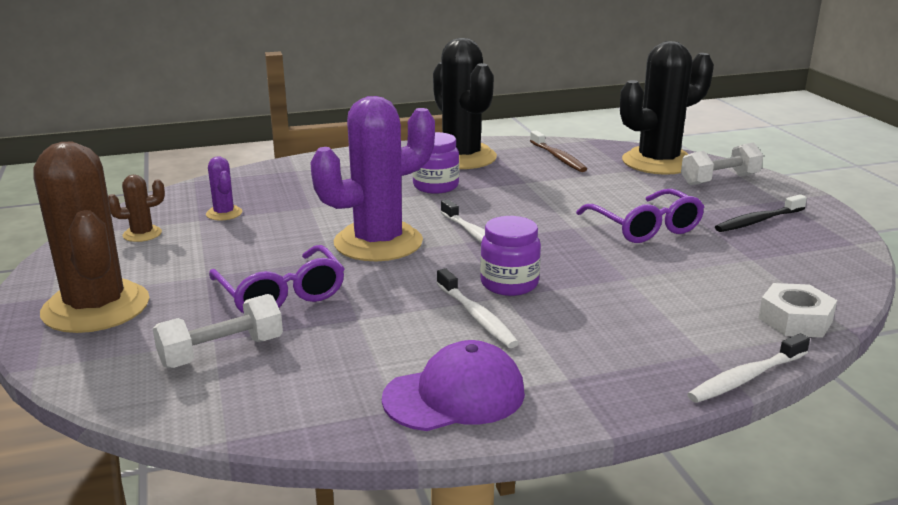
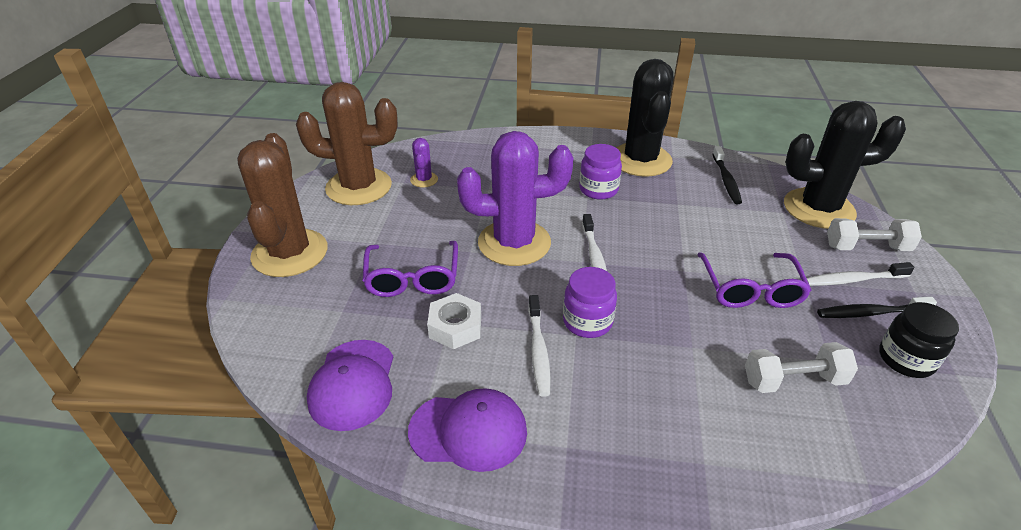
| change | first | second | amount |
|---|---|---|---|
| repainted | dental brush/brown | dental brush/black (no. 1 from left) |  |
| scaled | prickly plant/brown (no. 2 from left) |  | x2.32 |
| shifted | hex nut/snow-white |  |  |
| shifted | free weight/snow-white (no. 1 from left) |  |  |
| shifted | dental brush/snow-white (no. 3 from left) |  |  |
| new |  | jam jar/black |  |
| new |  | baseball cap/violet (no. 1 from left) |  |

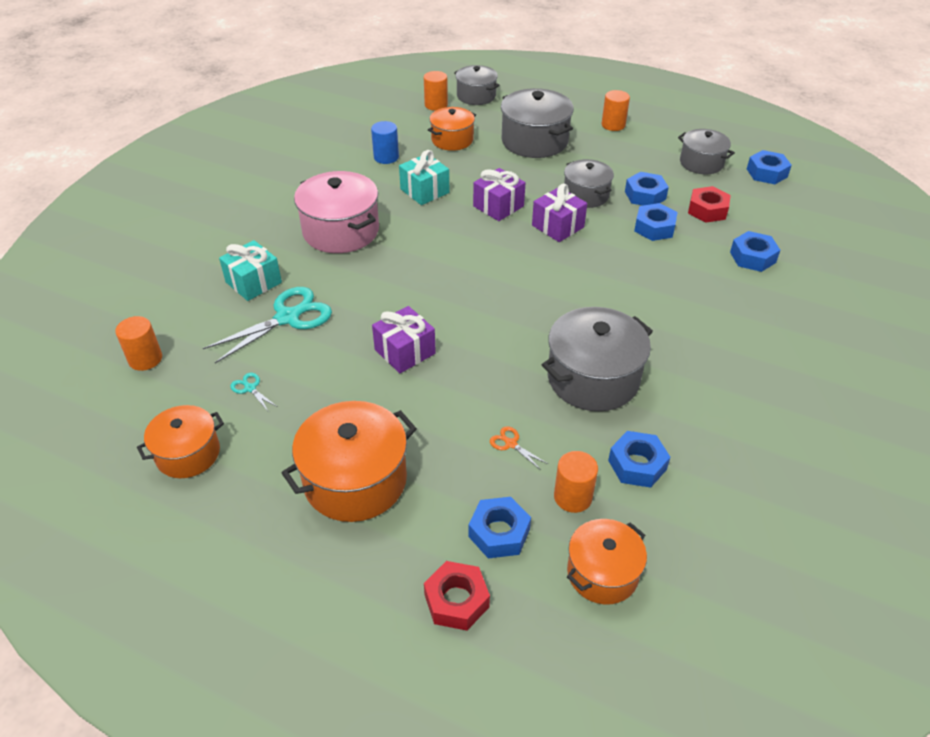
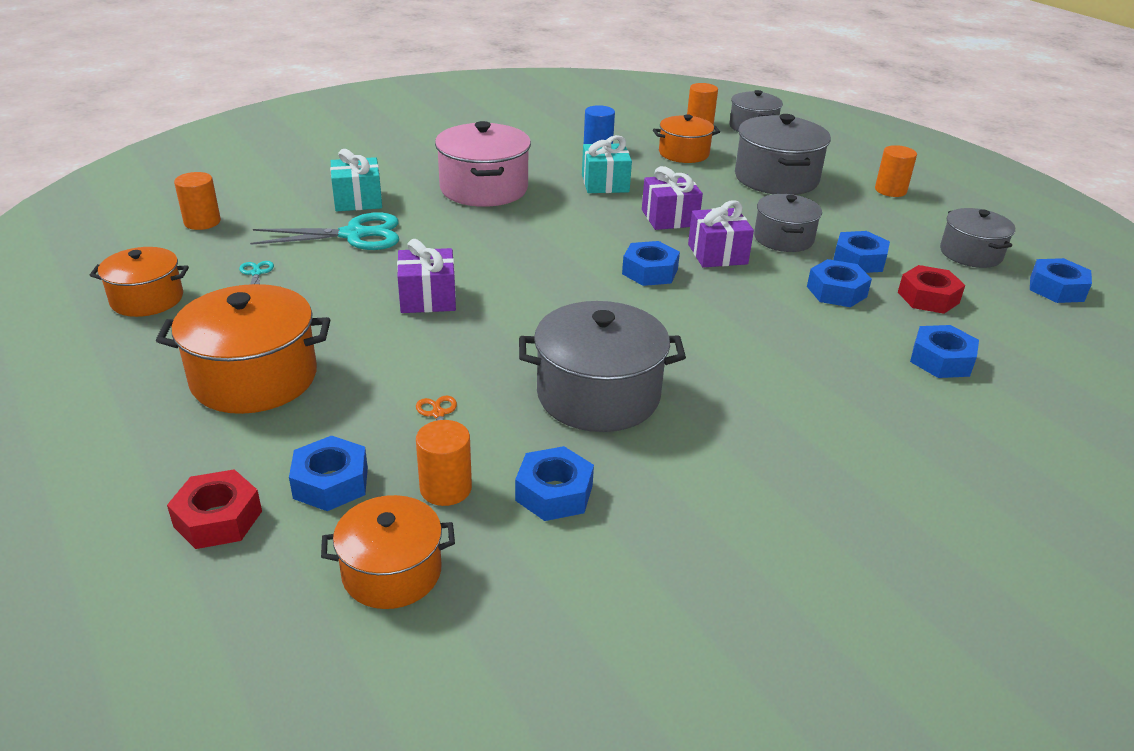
| change | first | second | amount |
|---|---|---|---|
| new |  | hex nut/blue (no. 3 from left) |  |

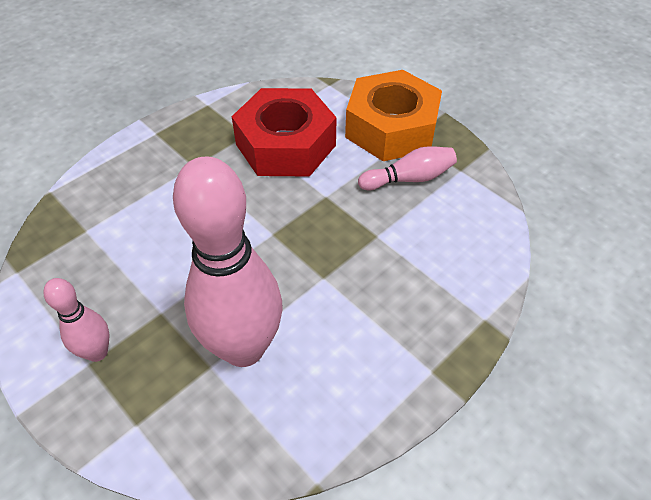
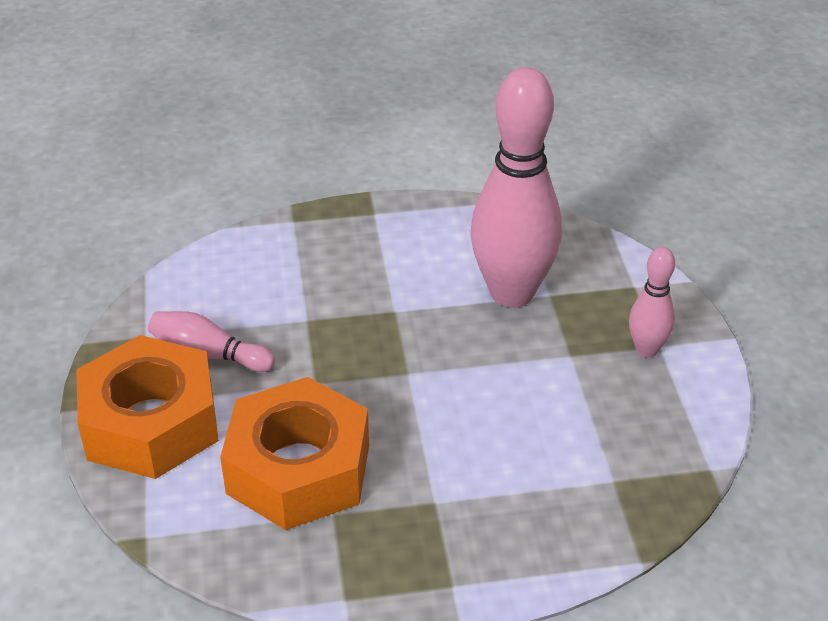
| change | first | second | amount |
|---|---|---|---|
| repainted | hex nut/scarlet | hex nut/bright orange (no. 2 from left) |  |

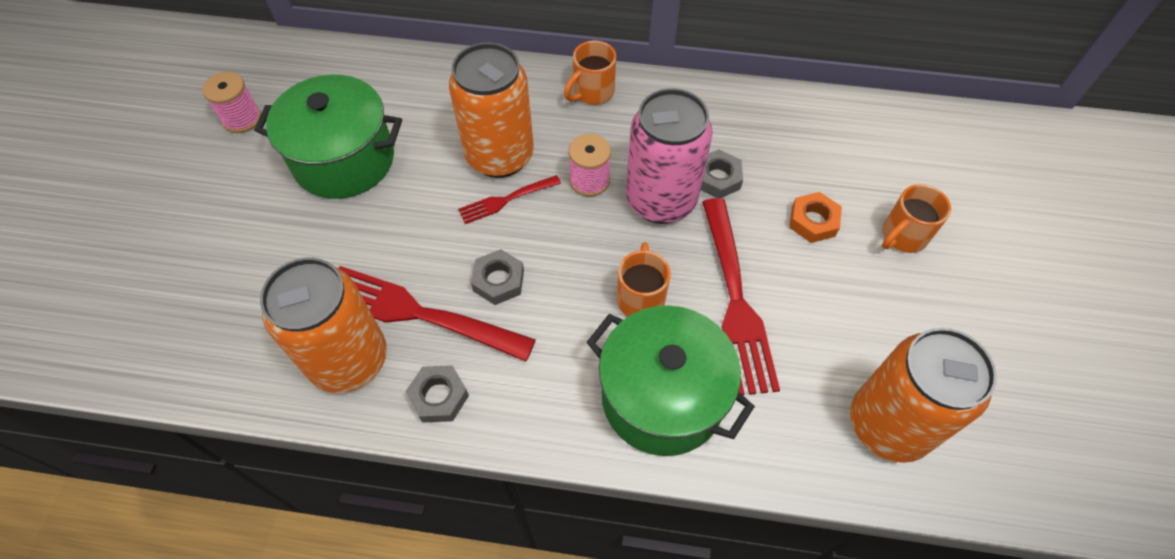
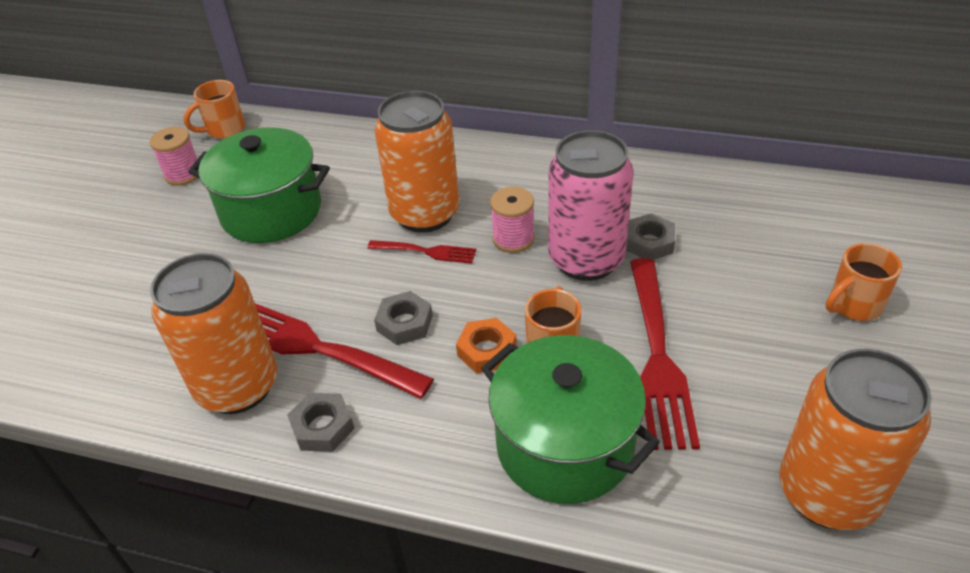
| change | first | second | amount |
|---|---|---|---|
| shifted | mug/bright orange (no. 1 from left) |  |  |
| rotated | fork/scarlet (no. 2 from left) |  | 150 degrees counterclockwise |
| shifted | hex nut/bright orange |  |  |

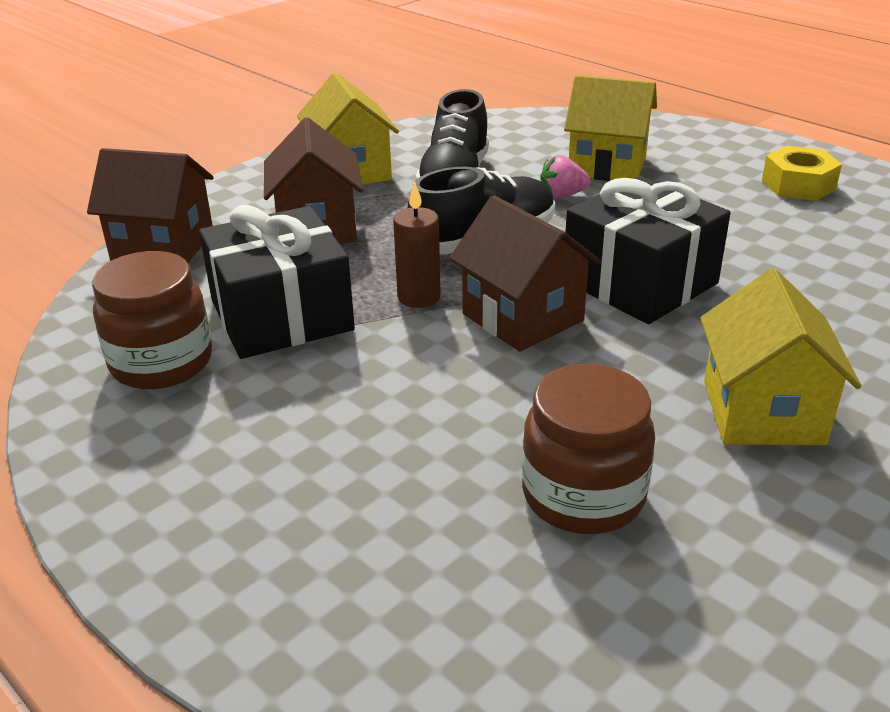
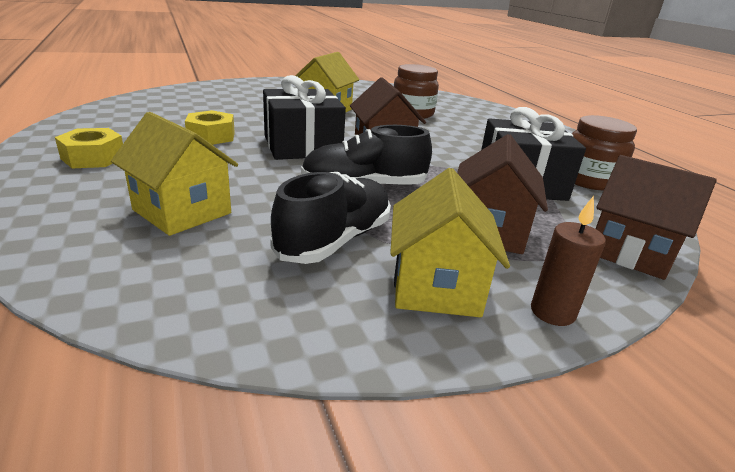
| change | first | second | amount |
|---|---|---|---|
| gone | berry/rose-pink |  |  |
| shifted | wax candle/brown |  |  |
| new |  | hex nut/yellow (no. 2 from left) |  |

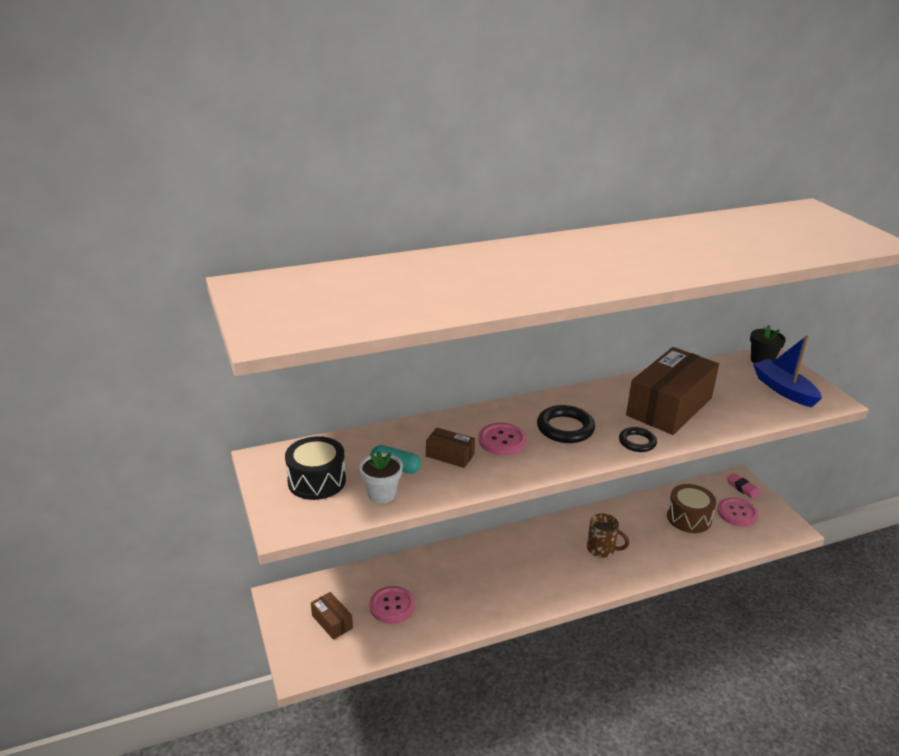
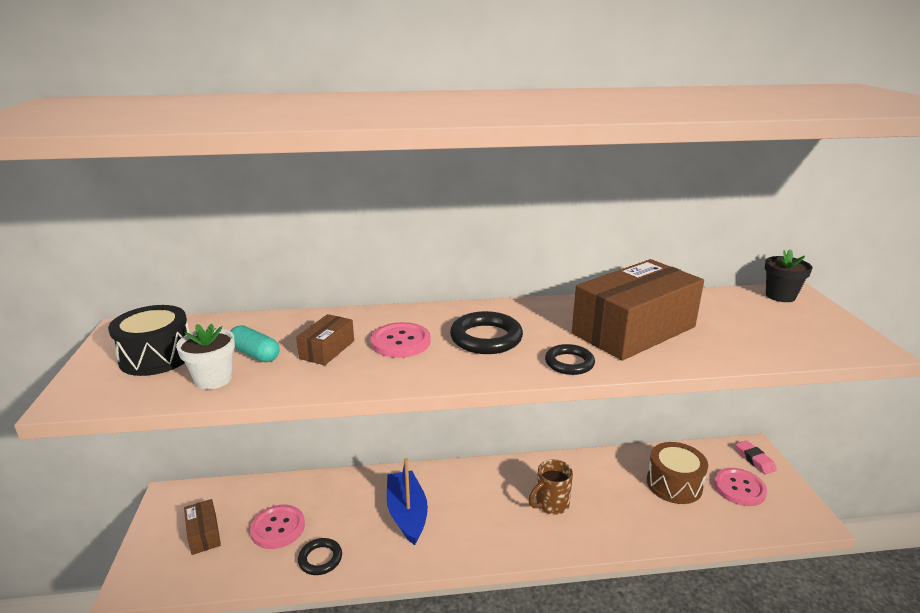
| change | first | second | amount |
|---|---|---|---|
| shifted | toy boat/blue |  |  |
| rotated | package/brown (no. 2 from left) |  | 75 degrees clockwise |
| rotated | mug/brown |  | 105 degrees clockwise |
| new |  | hoop/black (no. 1 from left) |  |

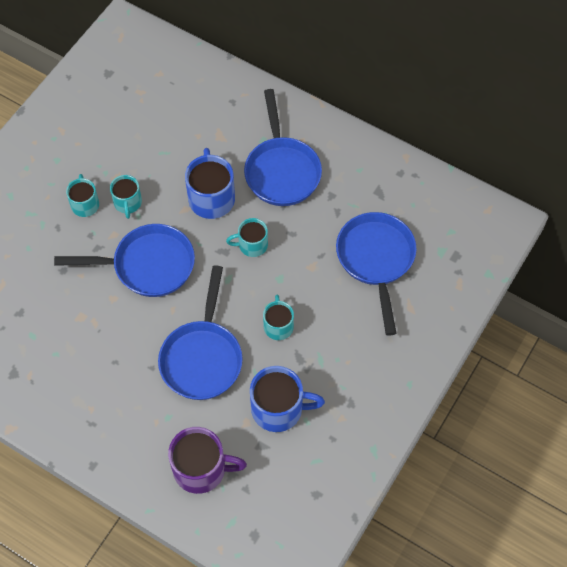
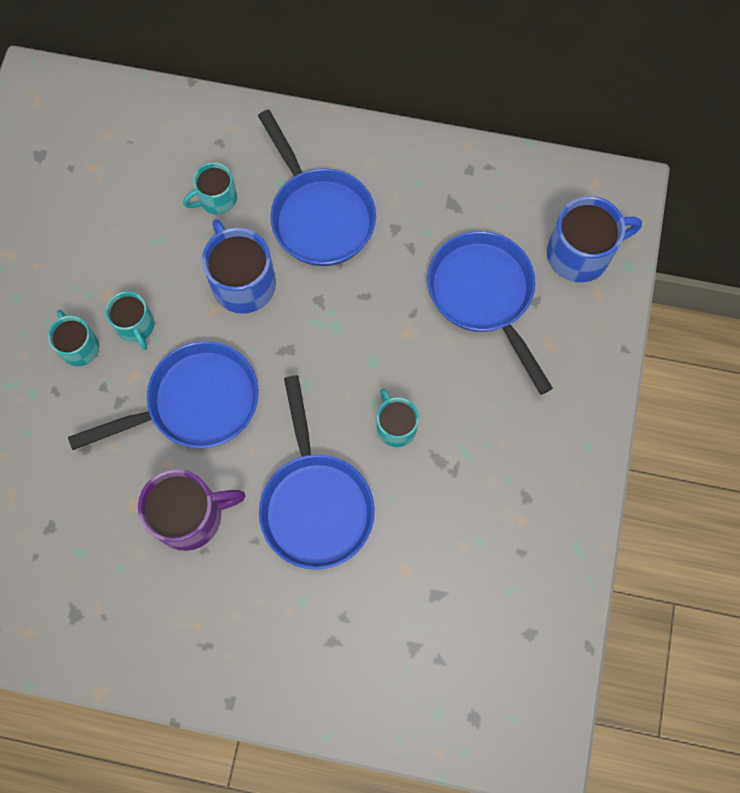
| change | first | second | amount |
|---|---|---|---|
| shifted | mug/aqua (no. 3 from left) |  |  |
| shifted | mug/blue (no. 2 from left) |  |  |
| shifted | mug/violet |  |  |

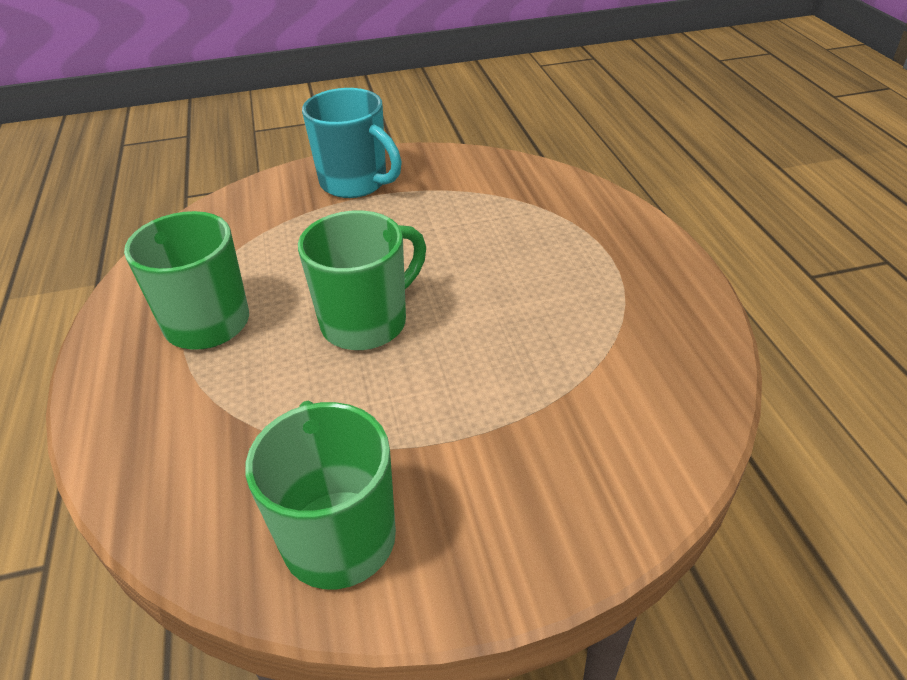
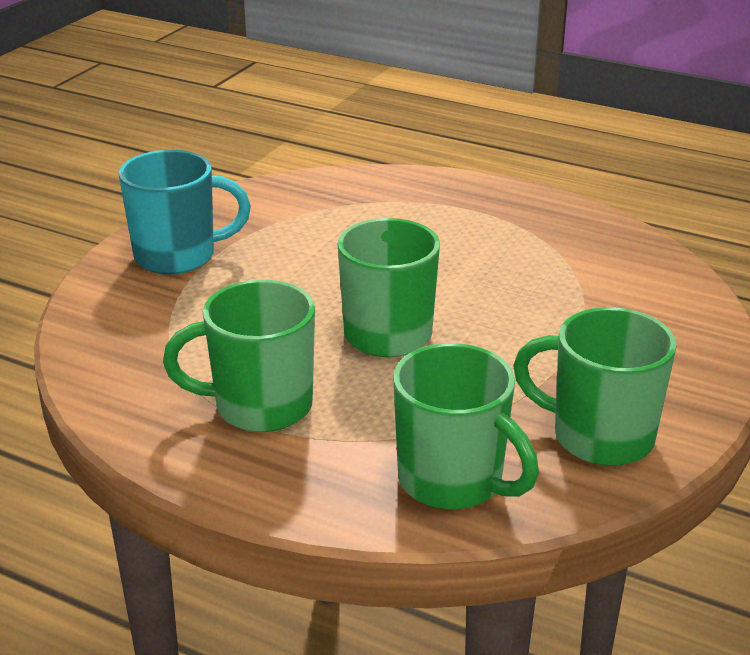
| change | first | second | amount |
|---|---|---|---|
| new |  | mug/leaf-green (no. 3 from left) |  |

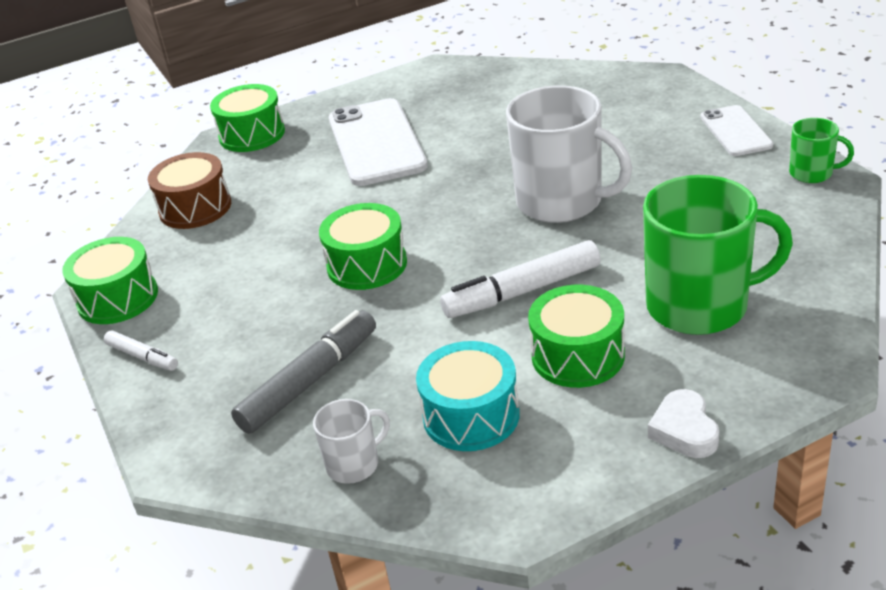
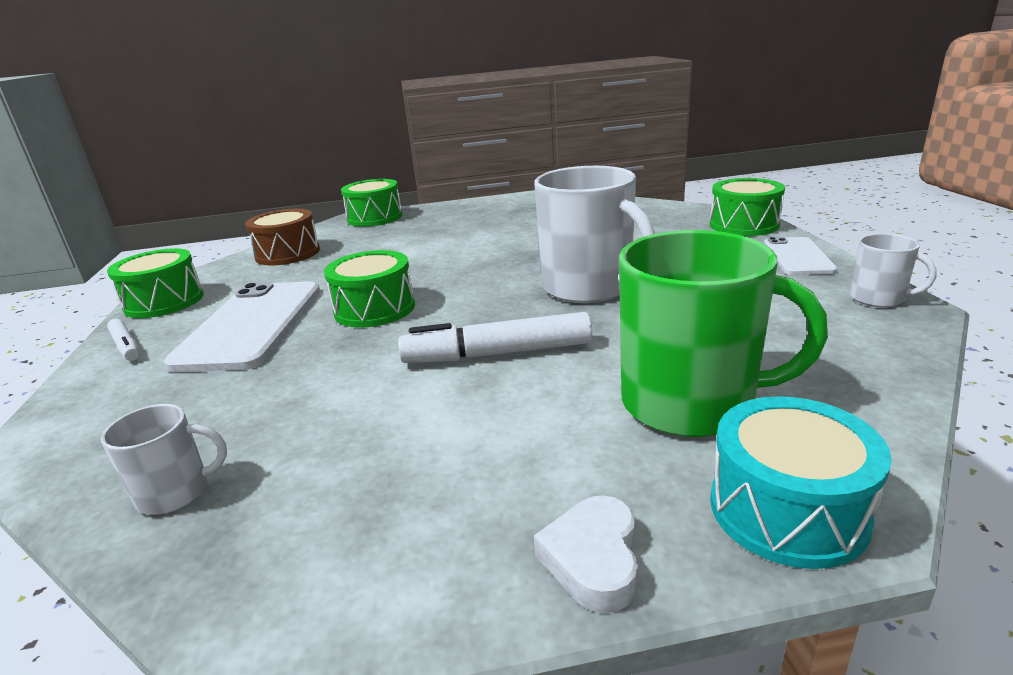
| change | first | second | amount |
|---|---|---|---|
| shifted | phone/snow-white (no. 1 from left) |  |  |
| repainted | mug/leaf-green (no. 2 from left) | mug/snow-white (no. 3 from left) |  |
| shifted | drum/leaf-green (no. 4 from left) |  |  |
| gone | marker pen/grey |  |  |
| shifted | drum/aqua |  |  |

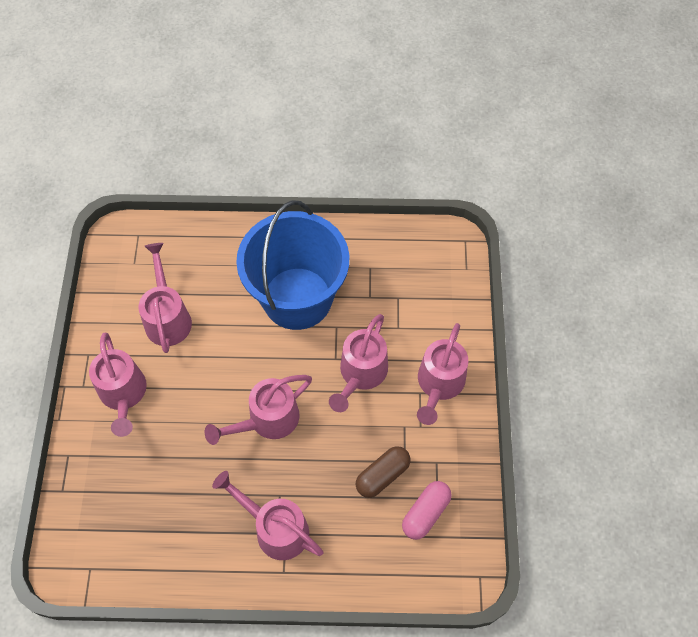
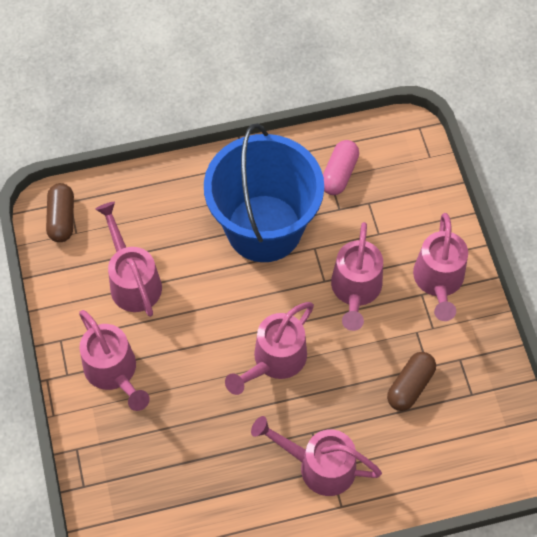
| change | first | second | amount |
|---|---|---|---|
| shifted | capsule/rose-pink |  |  |
| new |  | capsule/brown (no. 1 from left) |  |

